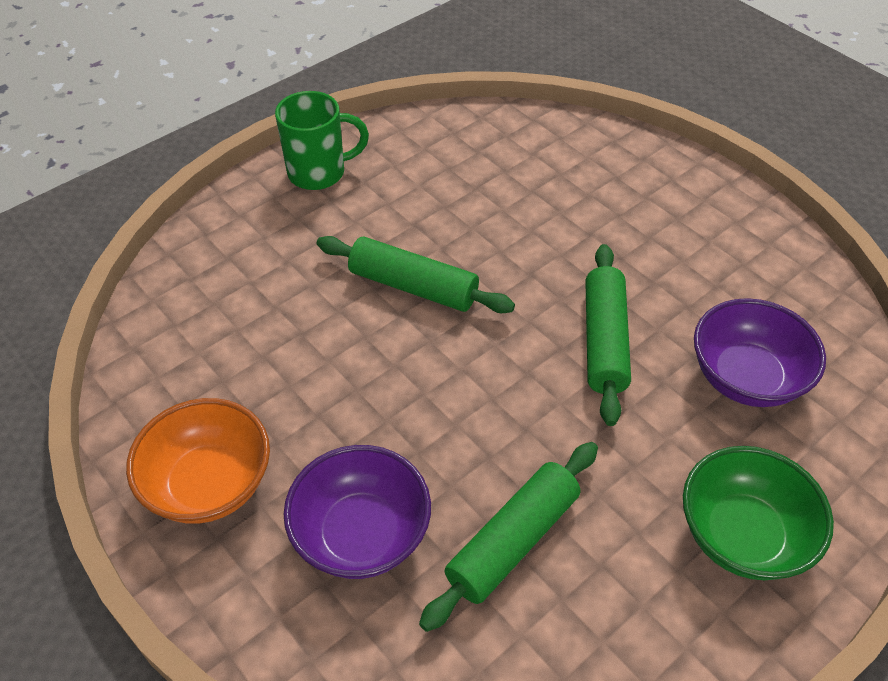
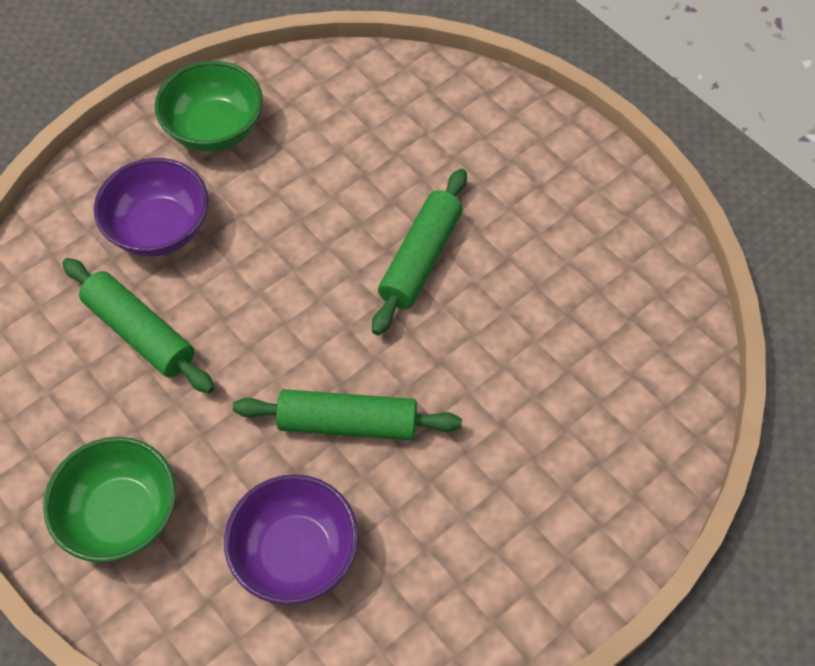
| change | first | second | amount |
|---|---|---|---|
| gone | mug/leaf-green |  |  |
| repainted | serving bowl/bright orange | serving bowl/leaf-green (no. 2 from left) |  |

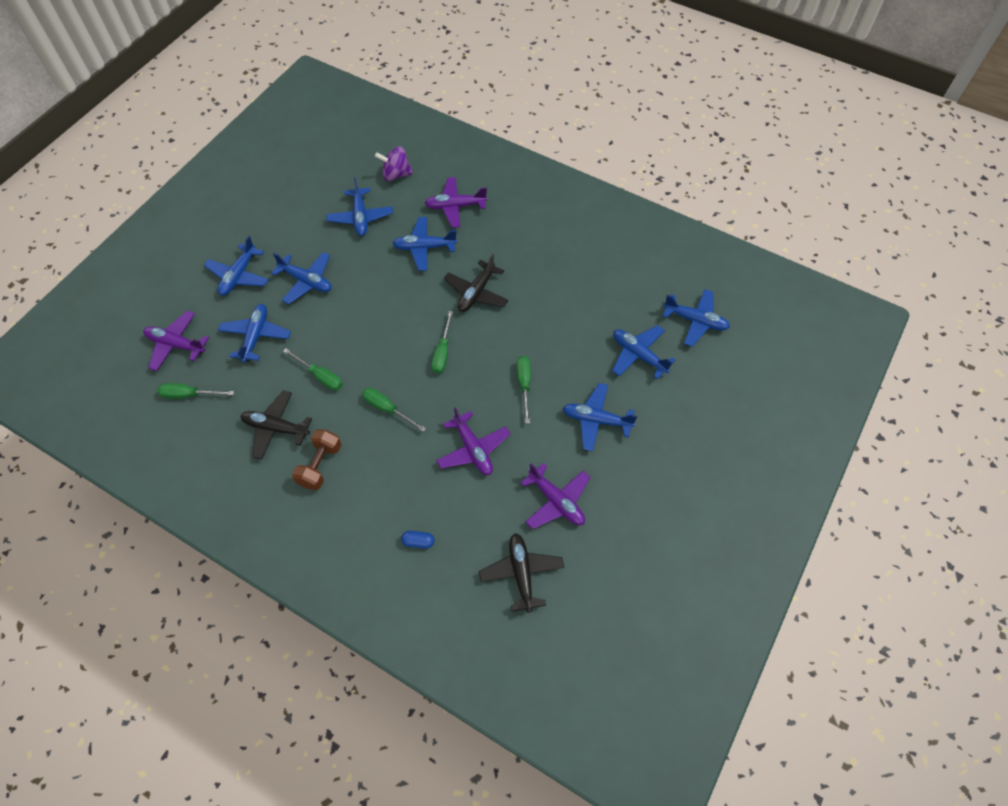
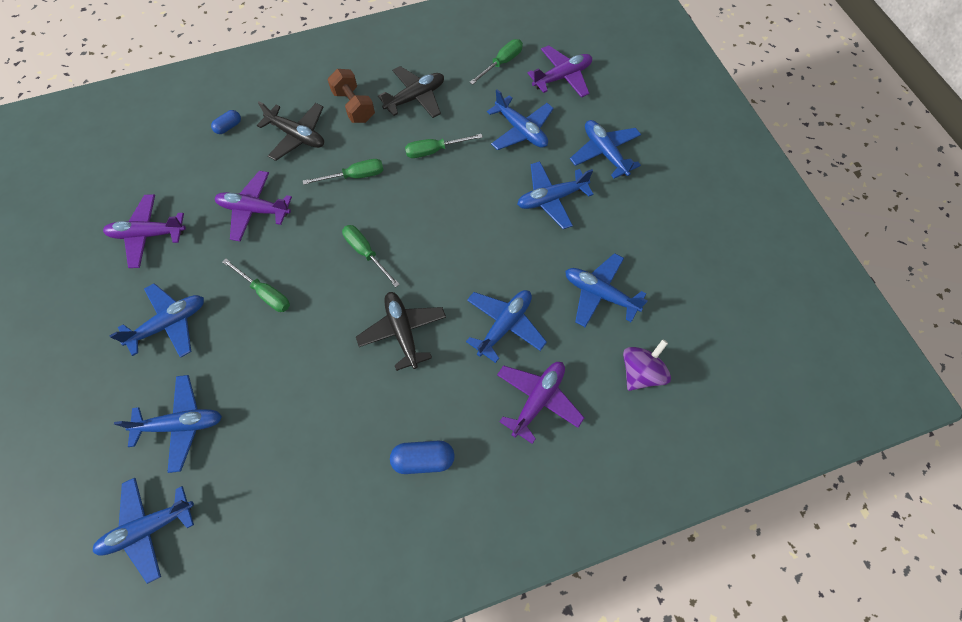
| change | first | second | amount |
|---|---|---|---|
| shifted | aeroplane/black (no. 3 from left in the first image) | aeroplane/black (no. 1 from left) |  |
| new |  | capsule/blue (no. 2 from left) |  |

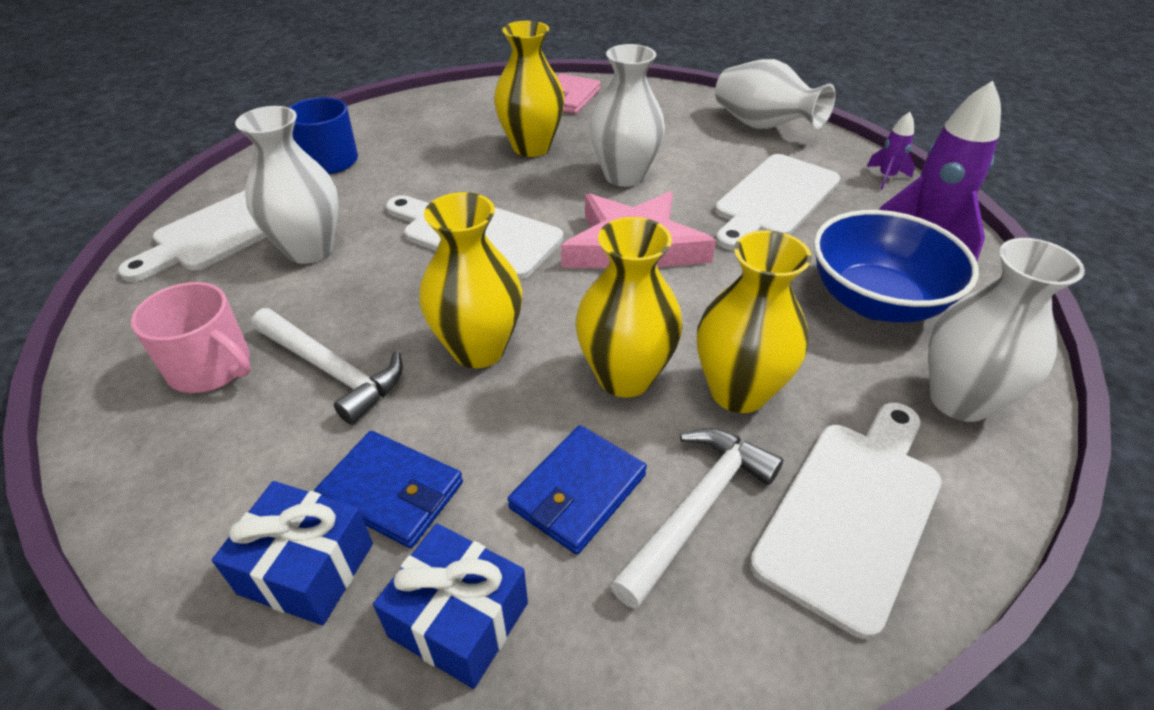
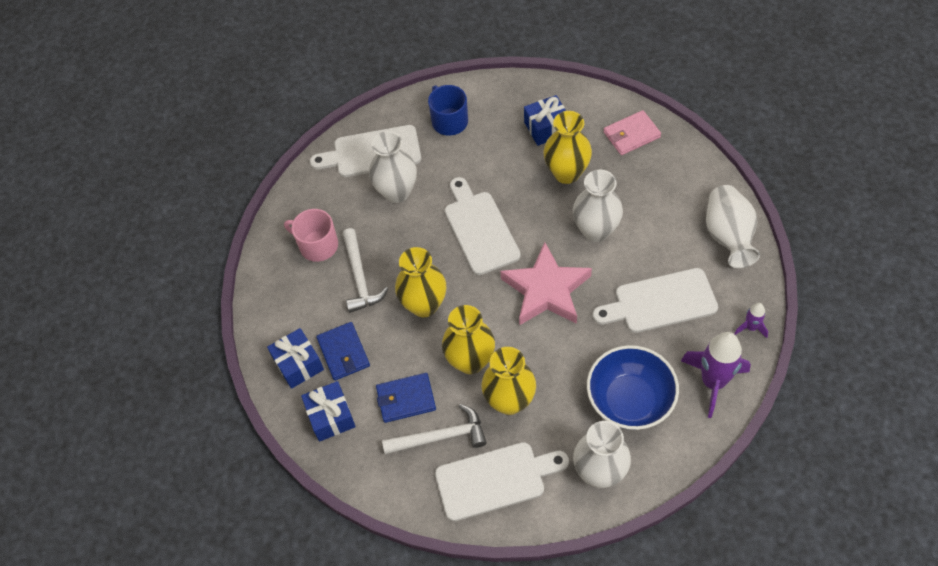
| change | first | second | amount |
|---|---|---|---|
| rotated | mug/rose-pink |  | 135 degrees clockwise |
| new |  | present/blue (no. 3 from left) |  |

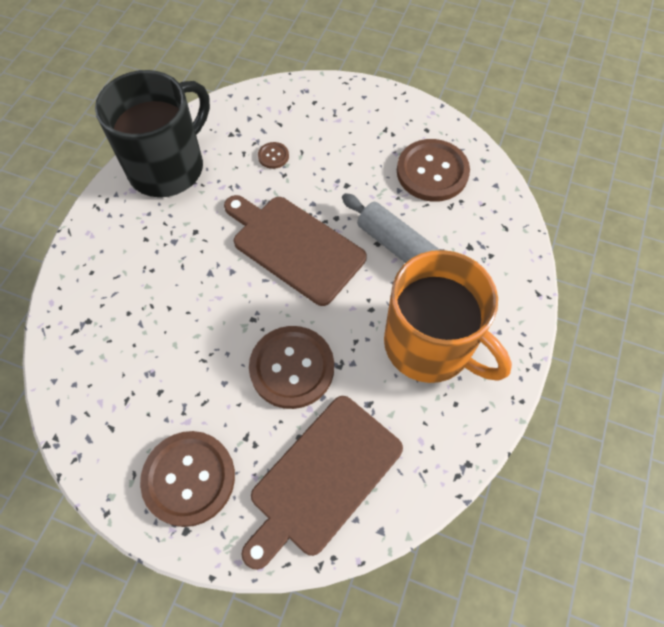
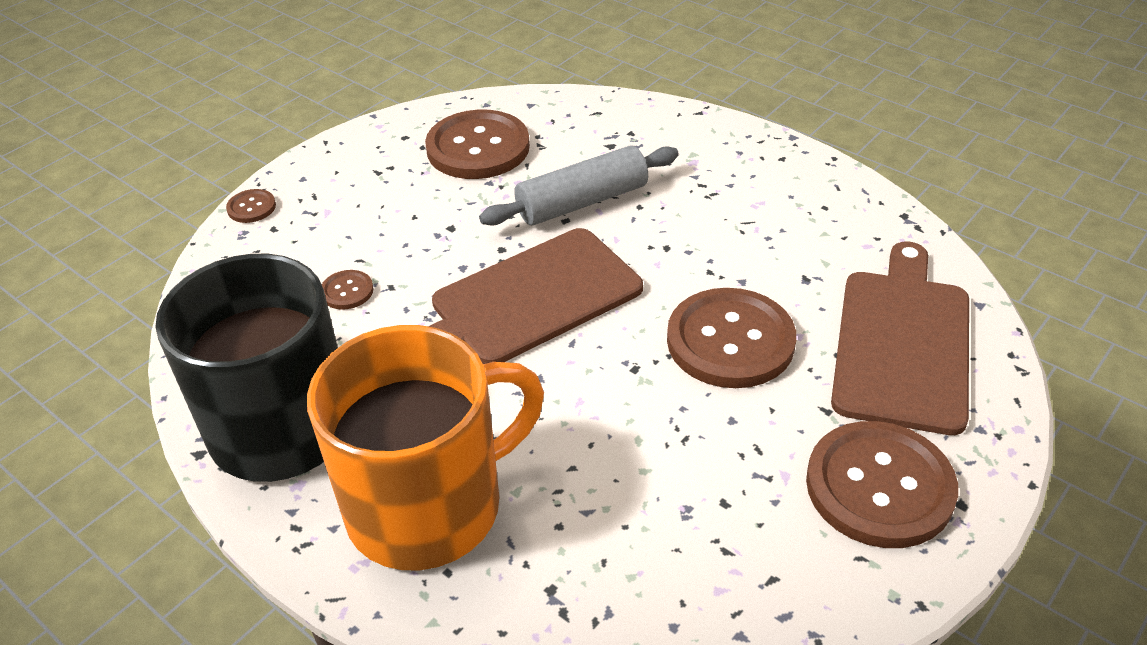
| change | first | second | amount |
|---|---|---|---|
| shifted | mug/bright orange |  |  |
| rotated | cutting board/brown (no. 2 from left) |  | 135 degrees counterclockwise |
| new |  | sewing button/brown (no. 1 from left) |  |

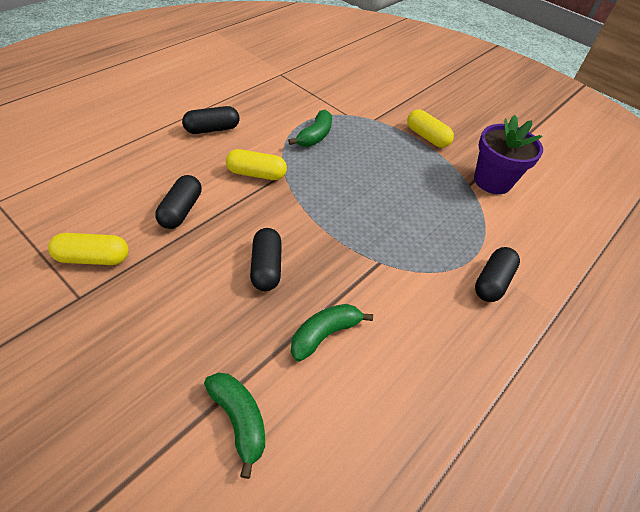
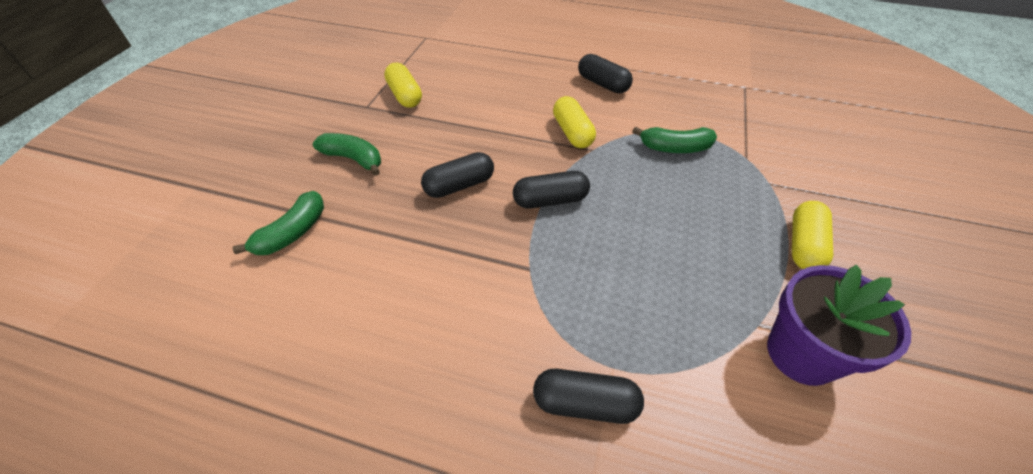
| change | first | second | amount |
|---|---|---|---|
| shifted | capsule/black (no. 1 from left in the first image) | capsule/black (no. 2 from left) |  |
| shifted | toy banana/leaf-green (no. 3 from left in the first image) | toy banana/leaf-green (no. 2 from left) |  |

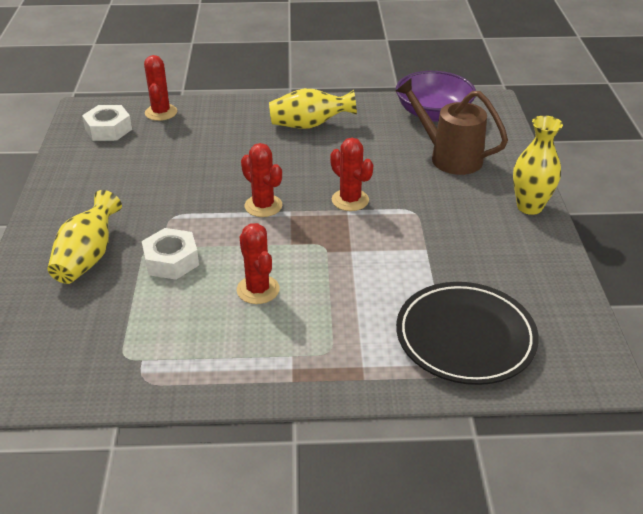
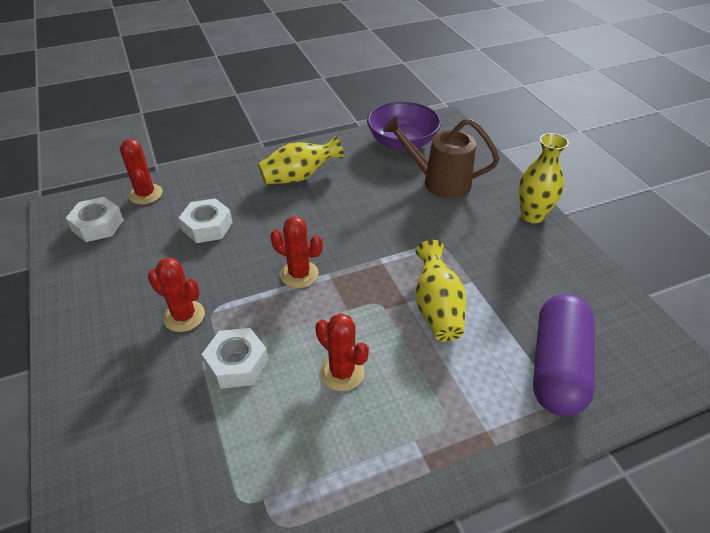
| change | first | second | amount |
|---|---|---|---|
| shifted | prickly plant/scarlet (no. 4 from left in the first image) | prickly plant/scarlet (no. 2 from left) |  |
| shifted | vase/yellow (no. 1 from left in the first image) | vase/yellow (no. 2 from left) |  |
| swapped | plate/black | capsule/violet |  |
| new |  | hex nut/snow-white (no. 2 from left) |  |

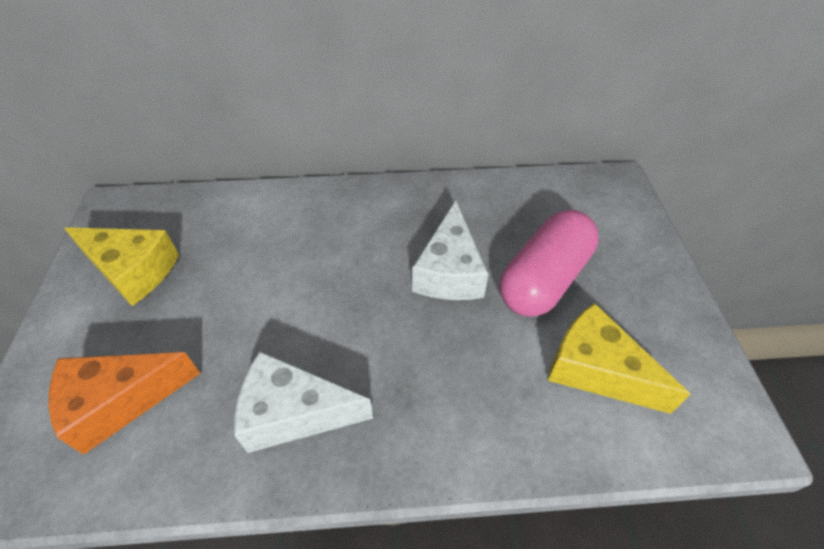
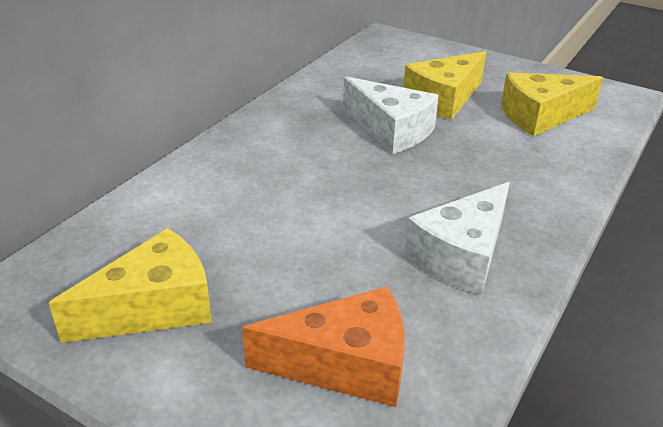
| change | first | second | amount |
|---|---|---|---|
| swapped | capsule/rose-pink | piece of cheese/yellow (no. 2 from left) |  |
| rotated | piece of cheese/bright orange |  | 105 degrees counterclockwise |

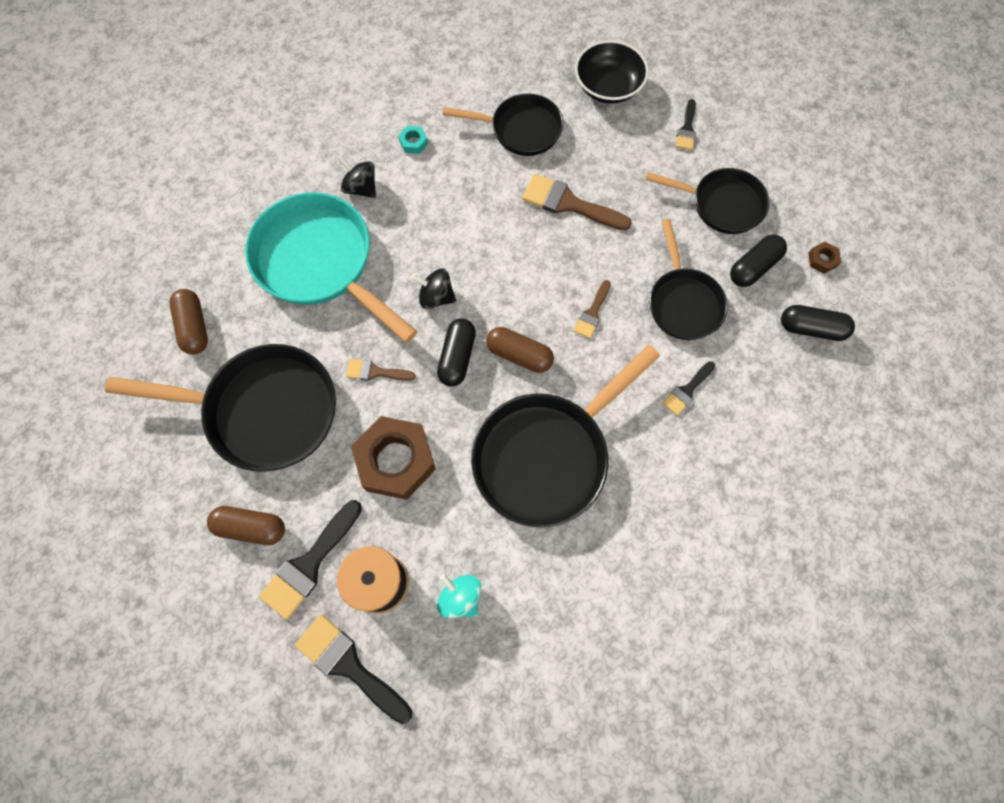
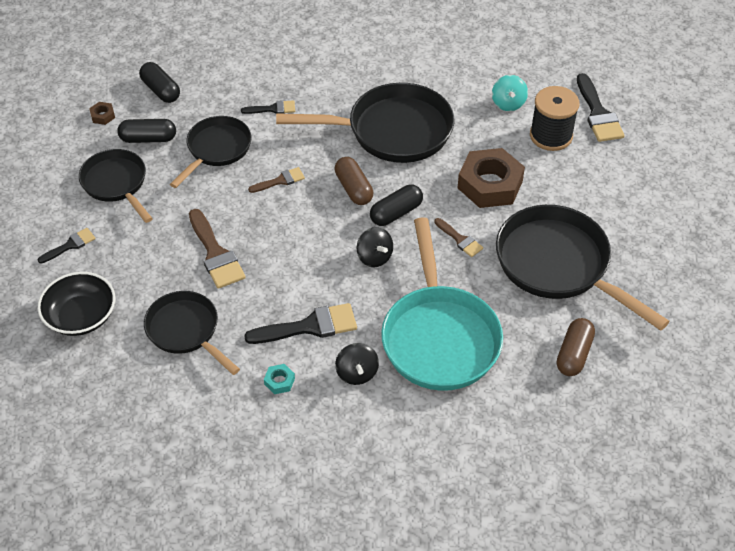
| change | first | second | amount |
|---|---|---|---|
| shifted | paint brush/black (no. 1 from left in the first image) | paint brush/black (no. 3 from left) |  |
| gone | capsule/brown (no. 2 from left) |  |  |

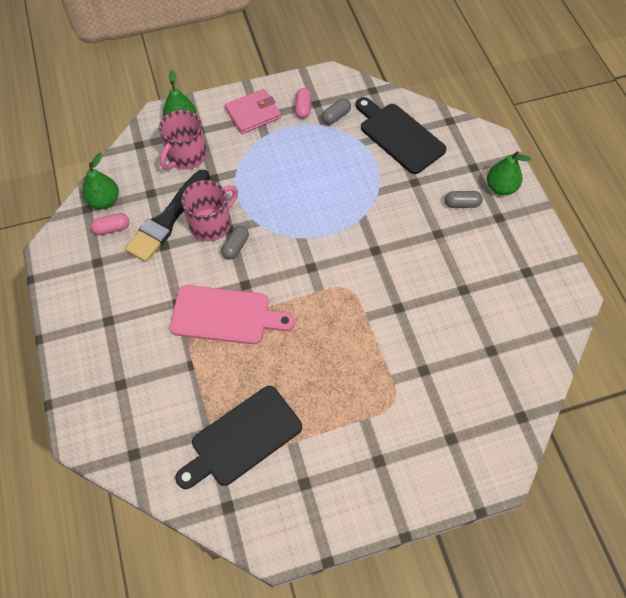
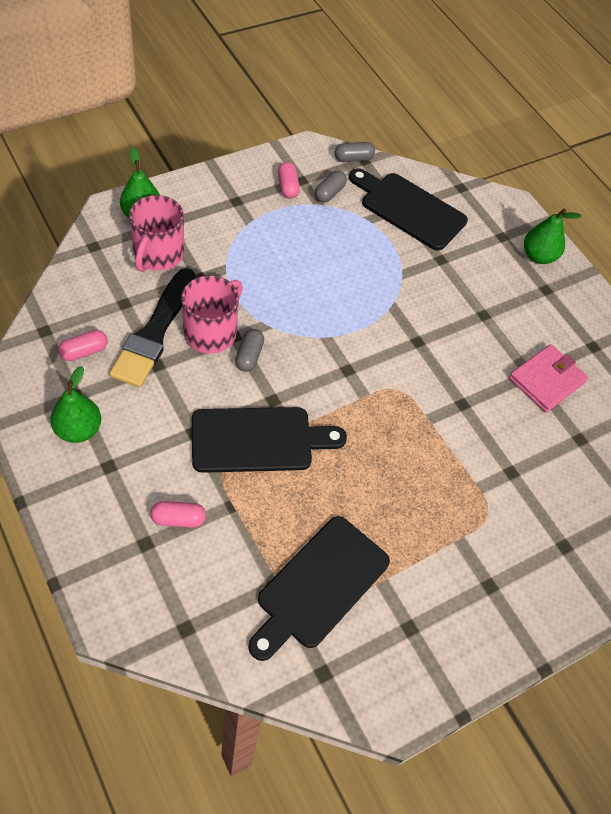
| change | first | second | amount |
|---|---|---|---|
| shifted | billfold/rose-pink |  |  |
| shifted | pear fruit/leaf-green (no. 1 from left) |  |  |
| shifted | capsule/grey (no. 3 from left) |  |  |
| repainted | cutting board/rose-pink | cutting board/black (no. 1 from left) |  |
| new |  | capsule/rose-pink (no. 2 from left) |  |

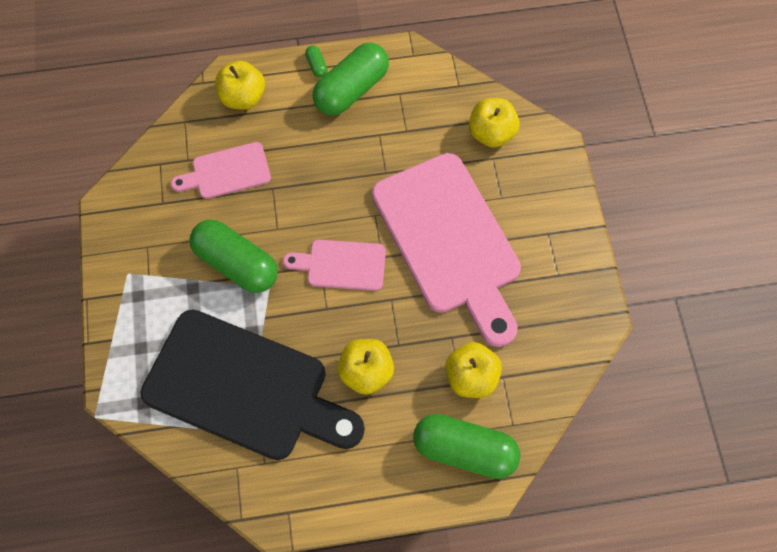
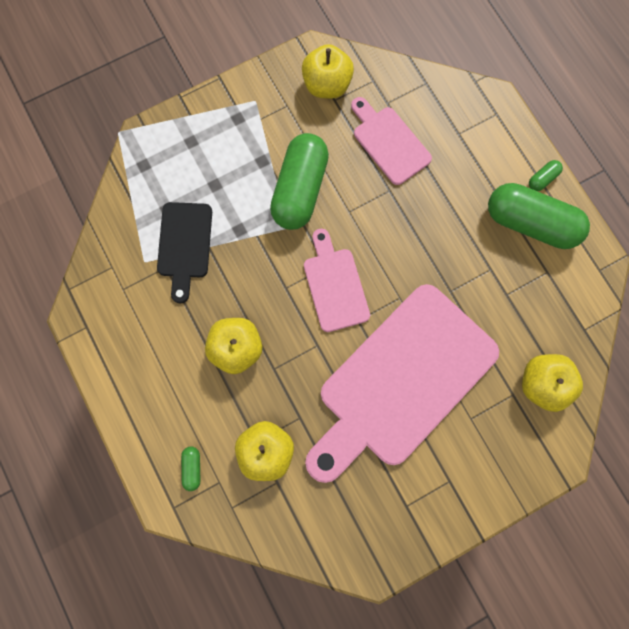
| change | first | second | amount |
|---|---|---|---|
| shifted | apple/yellow (no. 1 from left in the first image) | apple/yellow (no. 3 from left) |  |
| scaled | cutting board/black |  | x0.48 |
| scaled | capsule/leaf-green (no. 4 from left in the first image) | capsule/leaf-green (no. 1 from left) | x0.40 |

